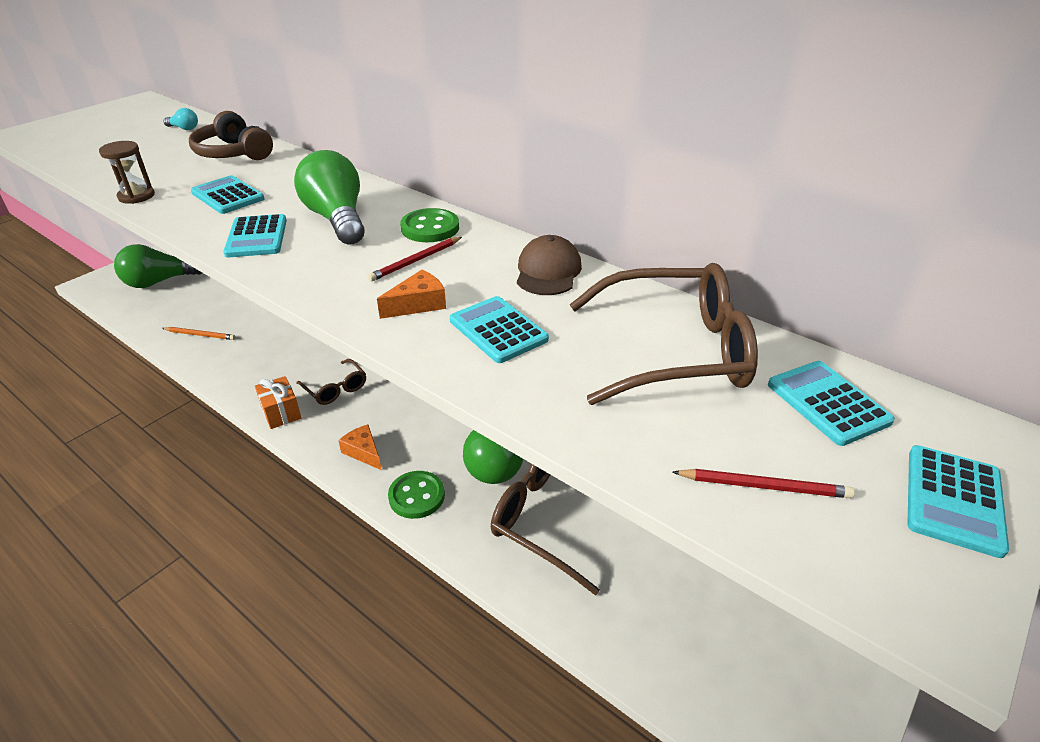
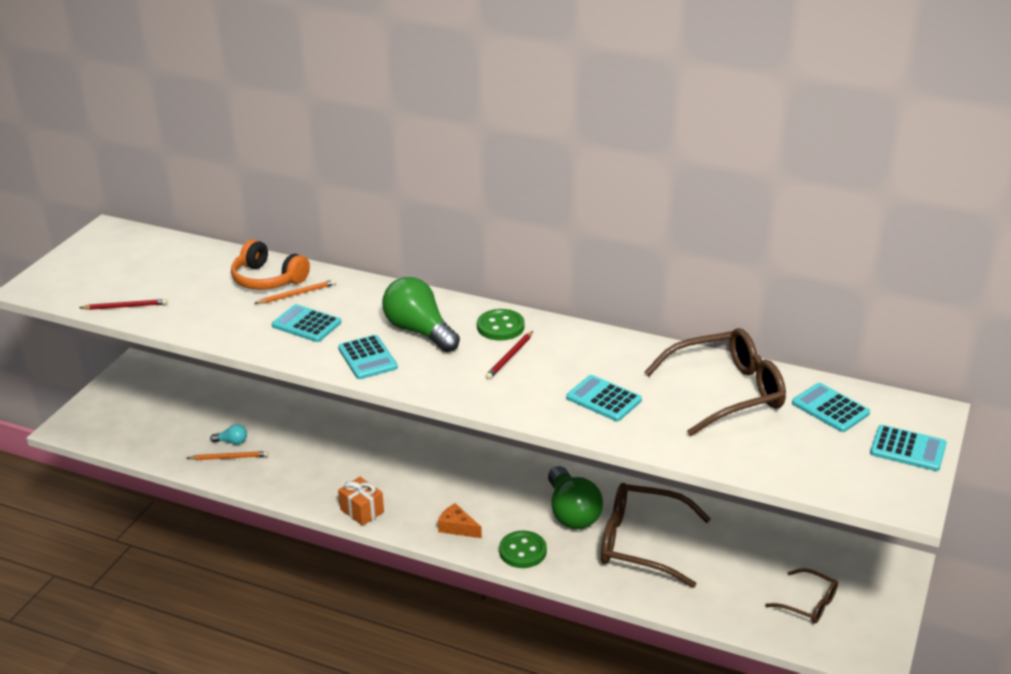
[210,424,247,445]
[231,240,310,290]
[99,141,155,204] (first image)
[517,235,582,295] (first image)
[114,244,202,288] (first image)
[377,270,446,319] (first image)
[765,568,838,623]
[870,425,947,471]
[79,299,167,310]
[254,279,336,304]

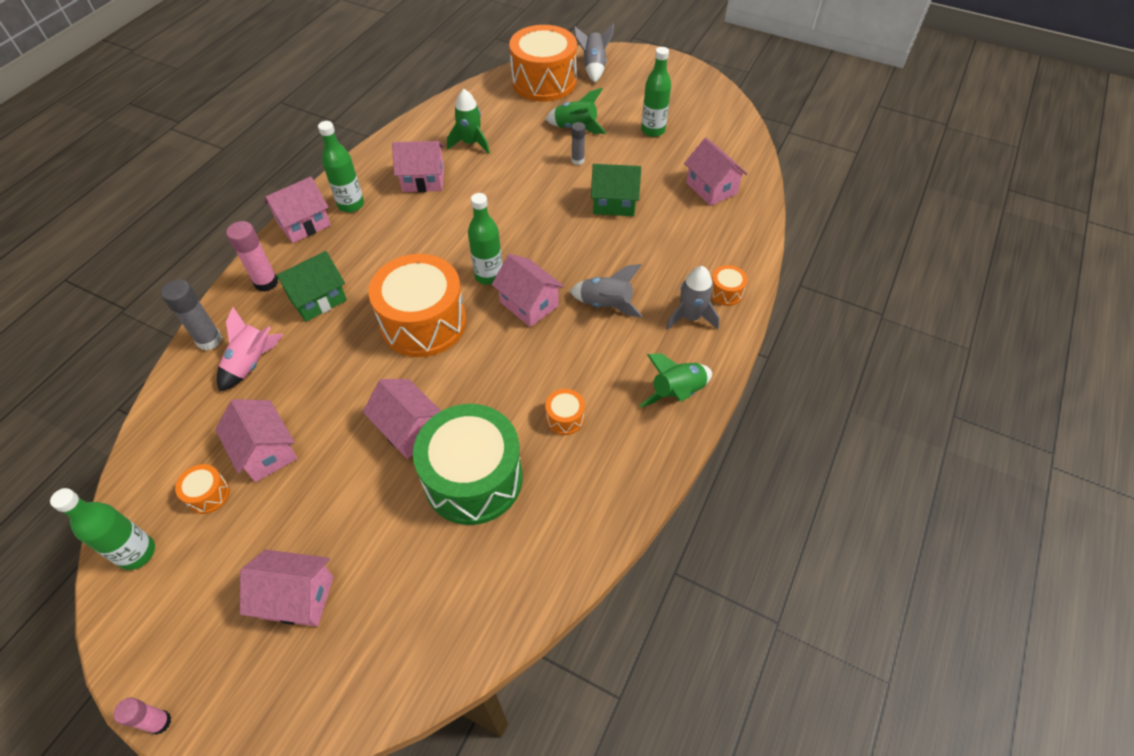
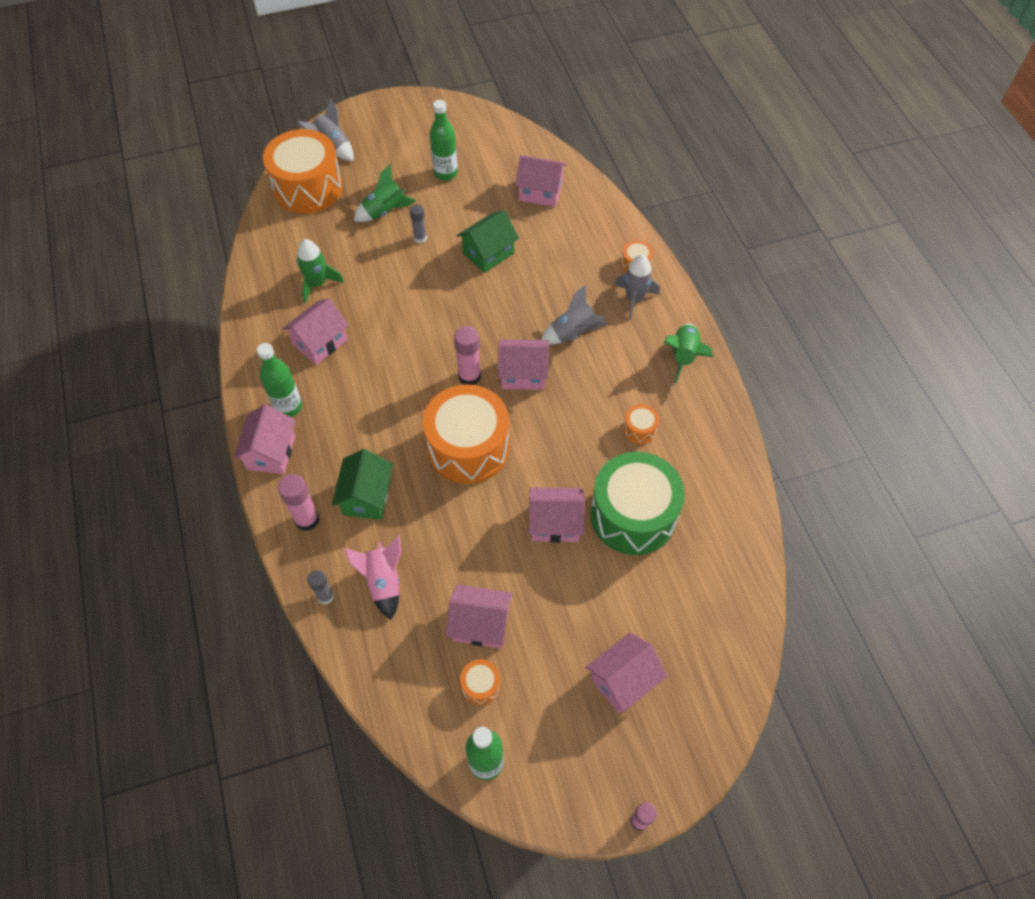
[454,326,481,385]
[307,570,334,604]

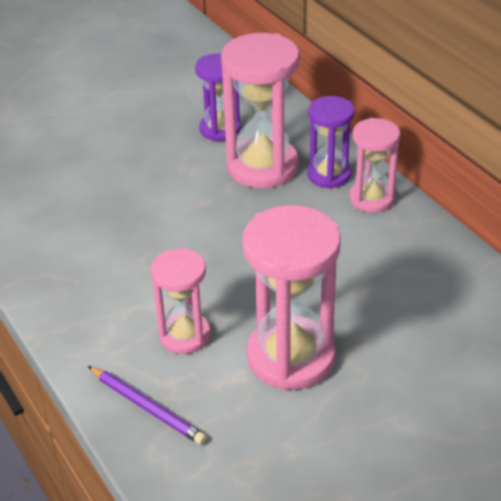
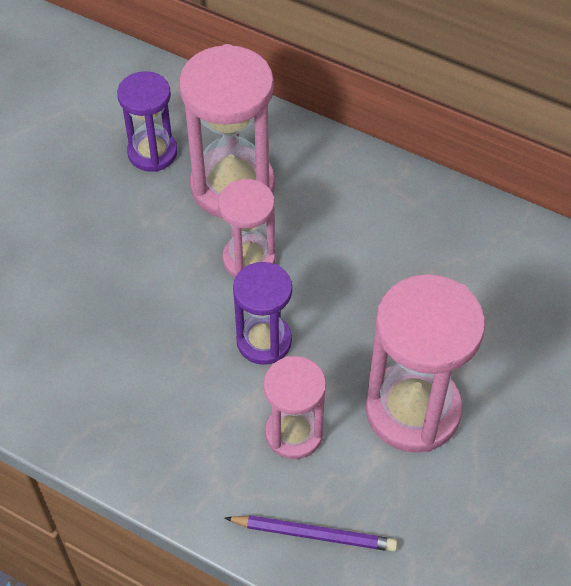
[233,262,292,365]
[218,179,275,277]

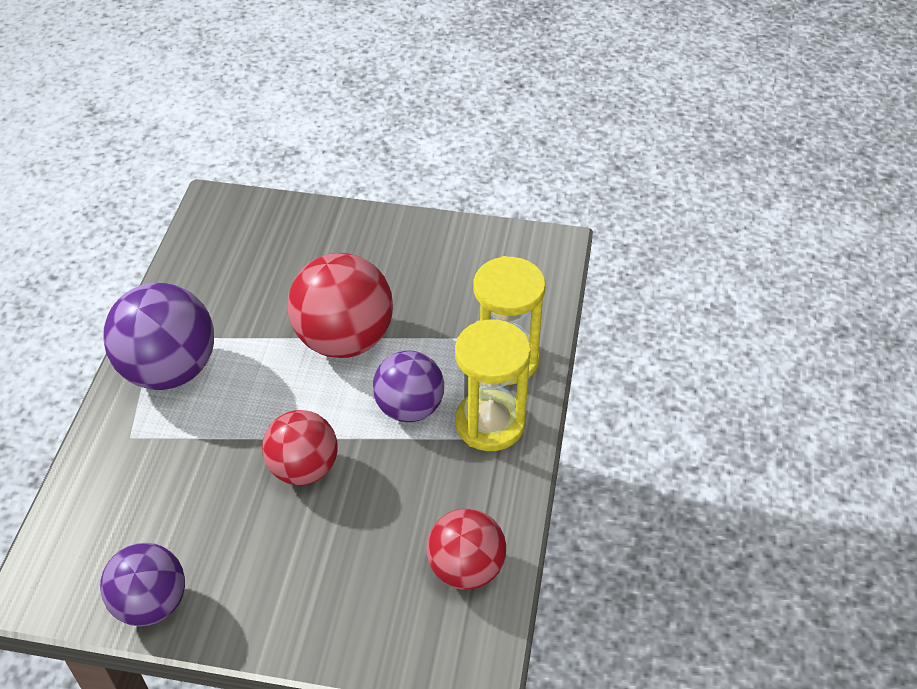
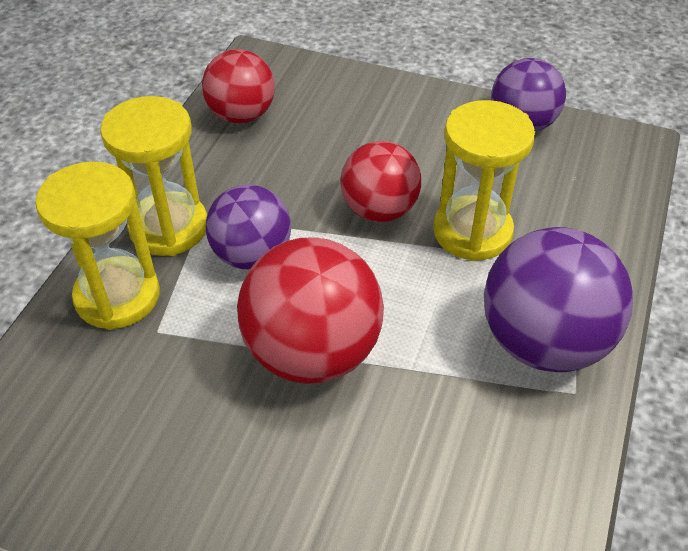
[433,100,535,261]

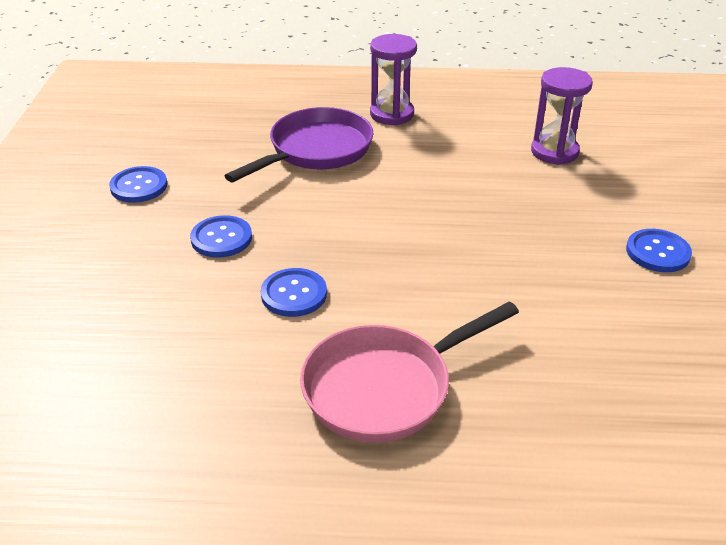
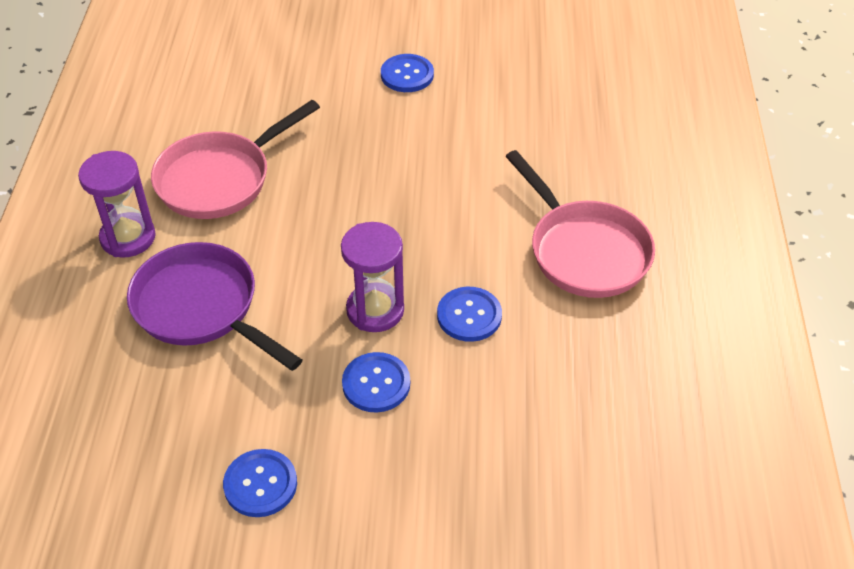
[341,222,404,332]
[151,100,320,219]

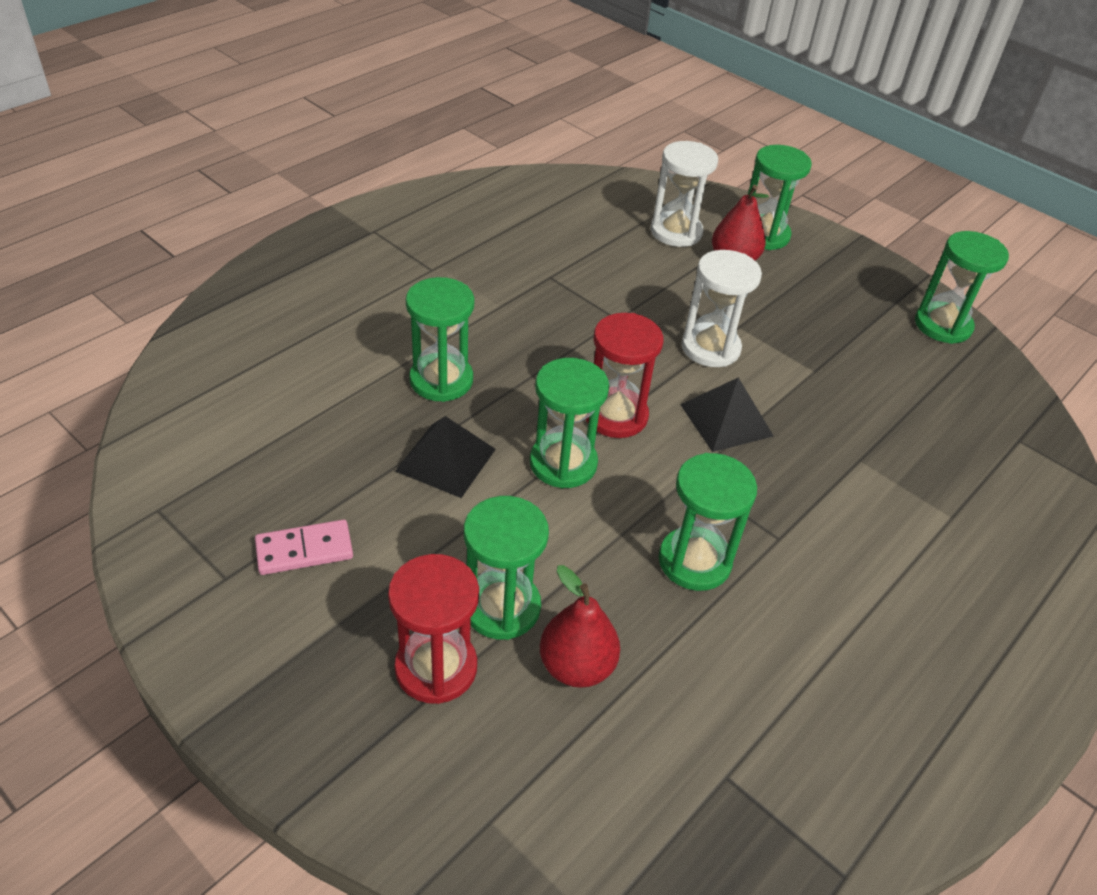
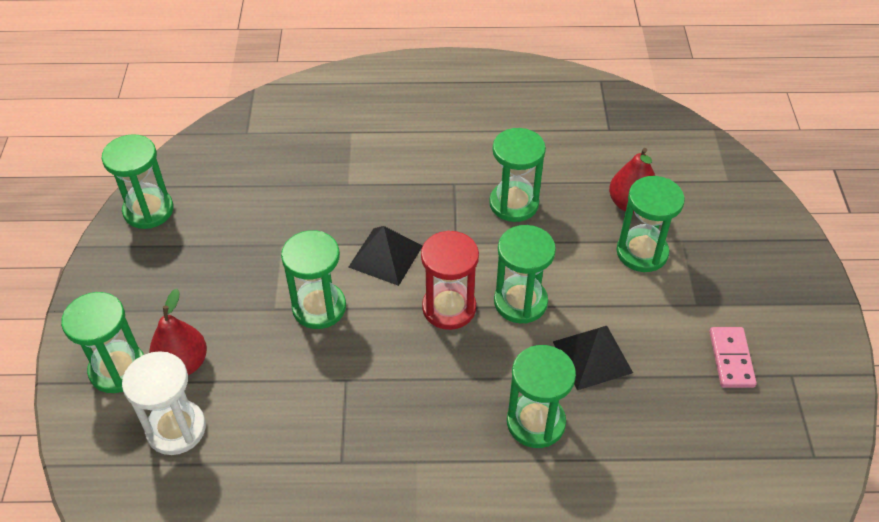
[281,230,346,329]
[709,327,757,388]
[388,554,479,704] (first image)

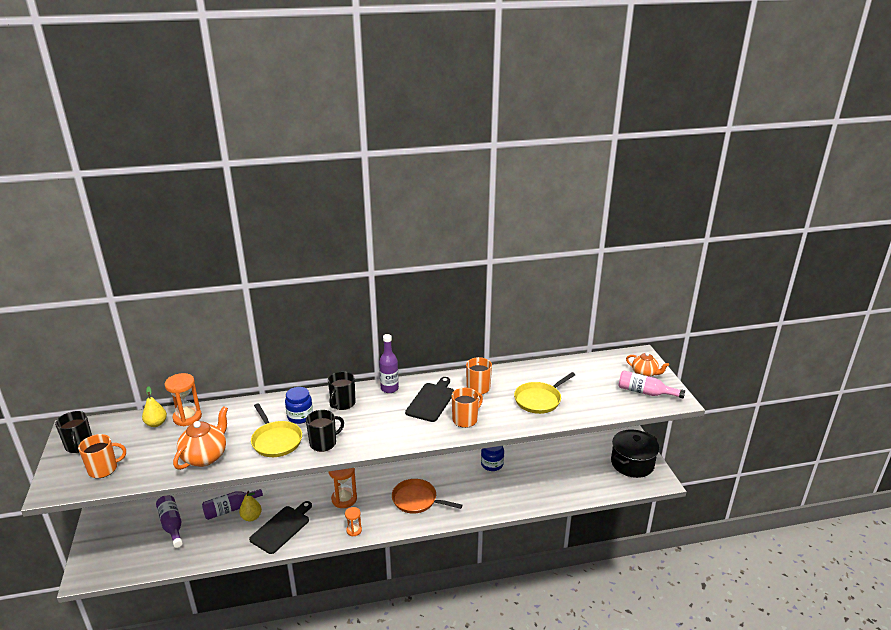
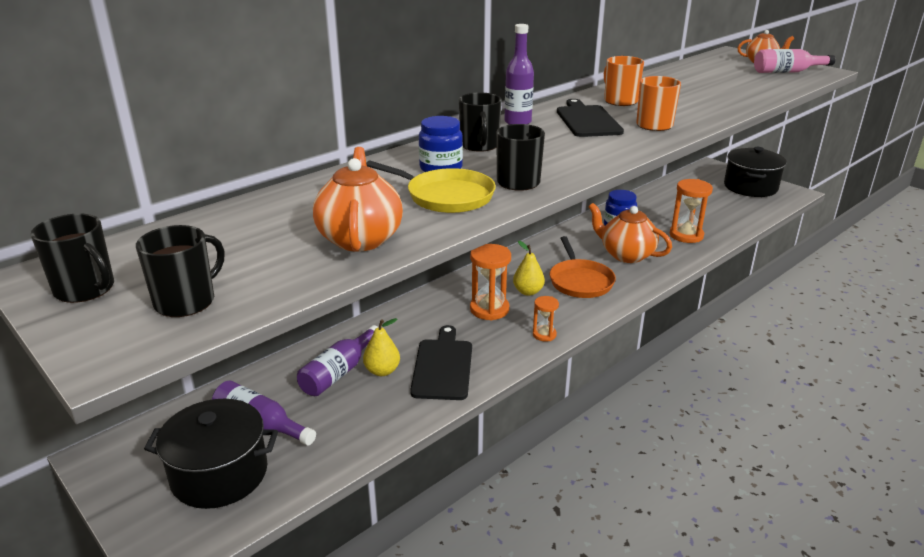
[514,372,575,414] (first image)
[670,179,713,243]
[513,241,545,296]
[136,225,224,317]
[550,236,616,298]
[588,203,672,263]
[144,399,278,509]

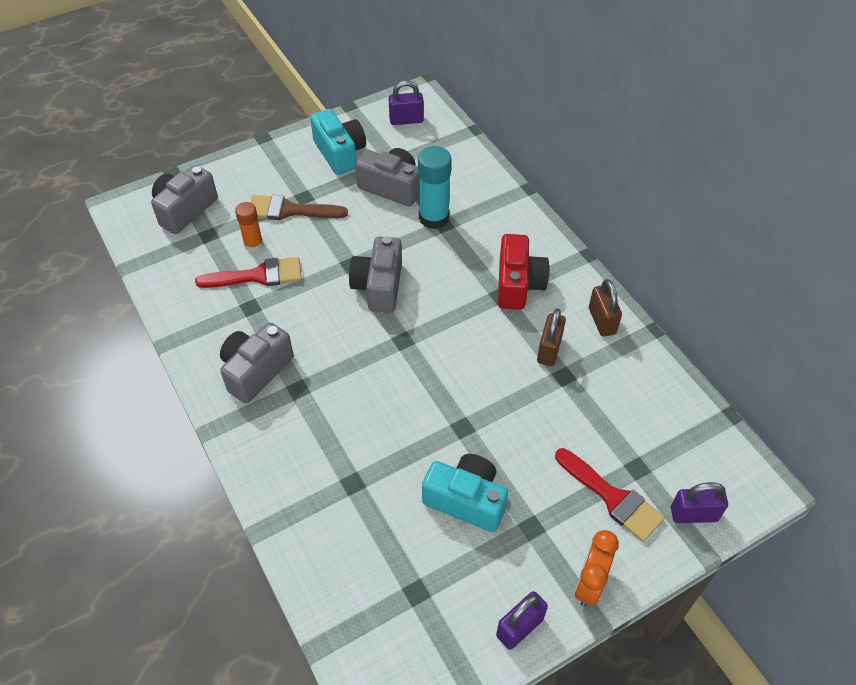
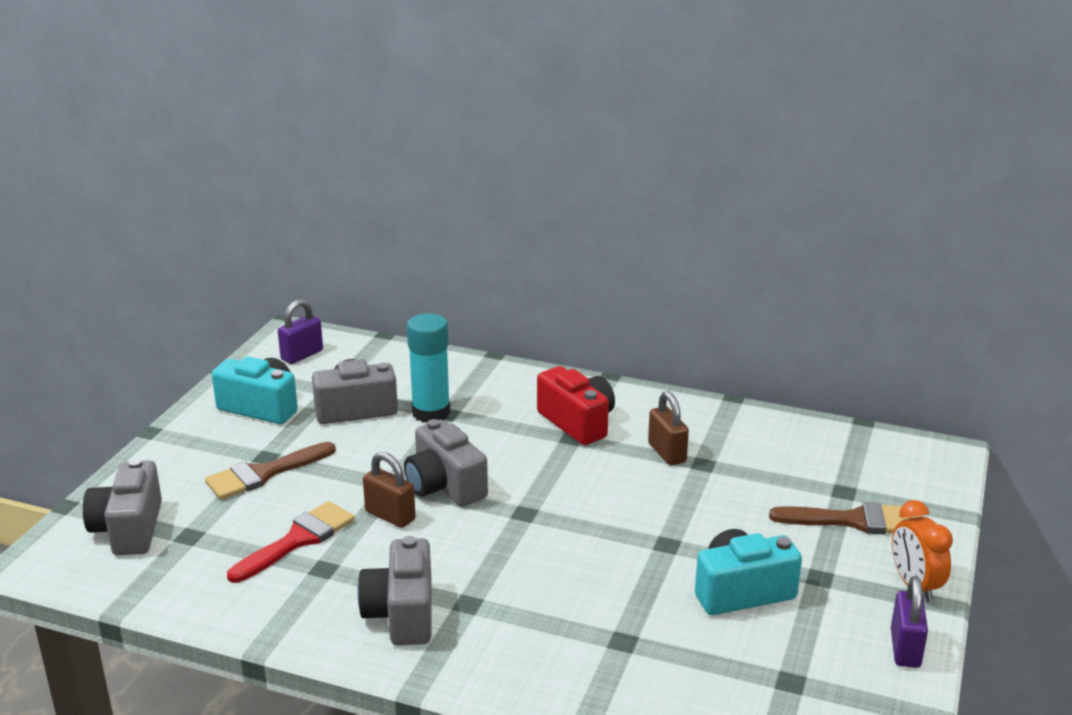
[235,202,263,252] (first image)
[363,452,416,528]
[769,502,913,534]
[671,482,728,523] (first image)

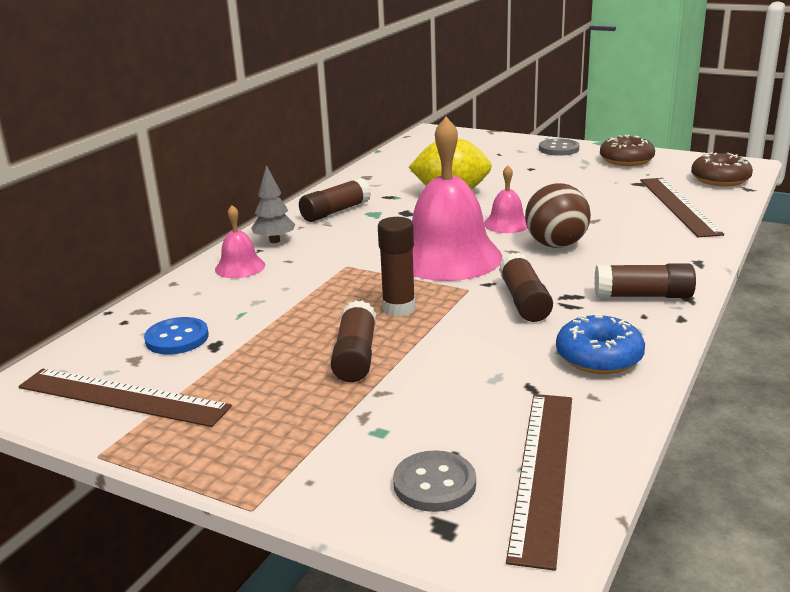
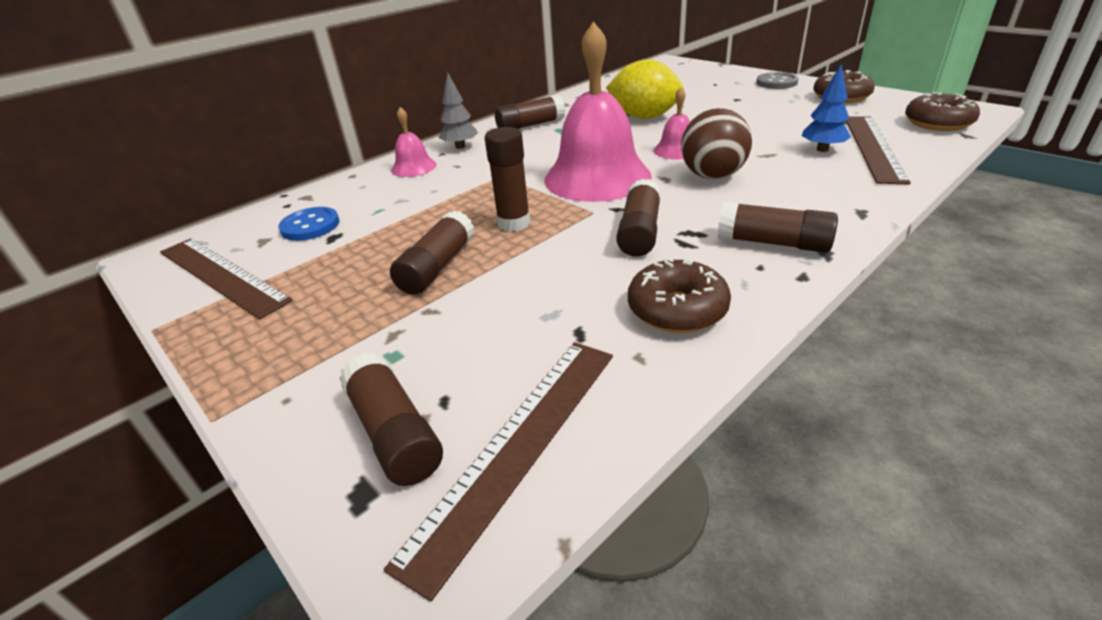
[628,258,731,333]
[339,352,443,486]
[801,64,851,152]

